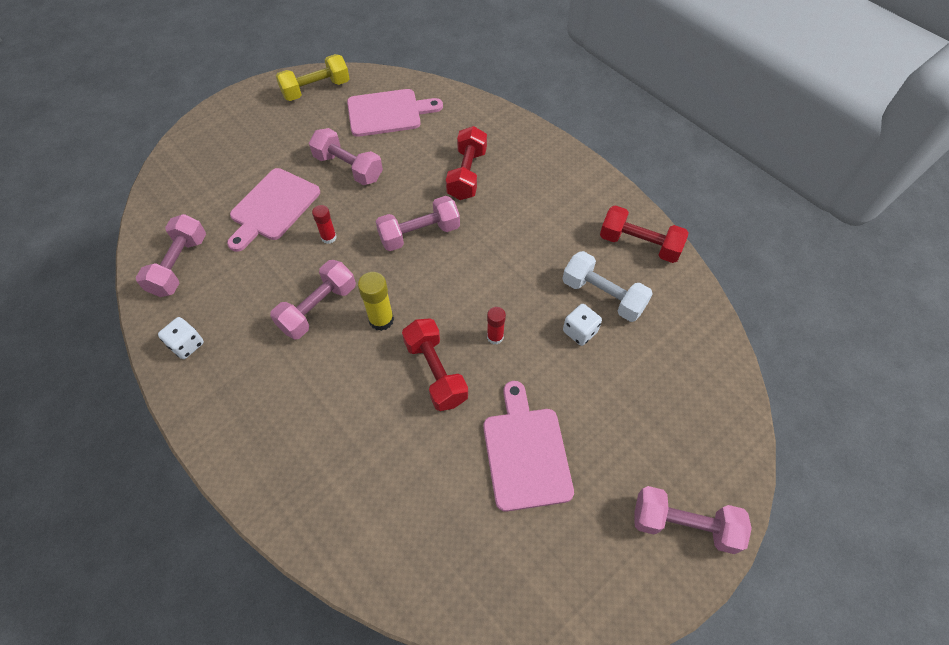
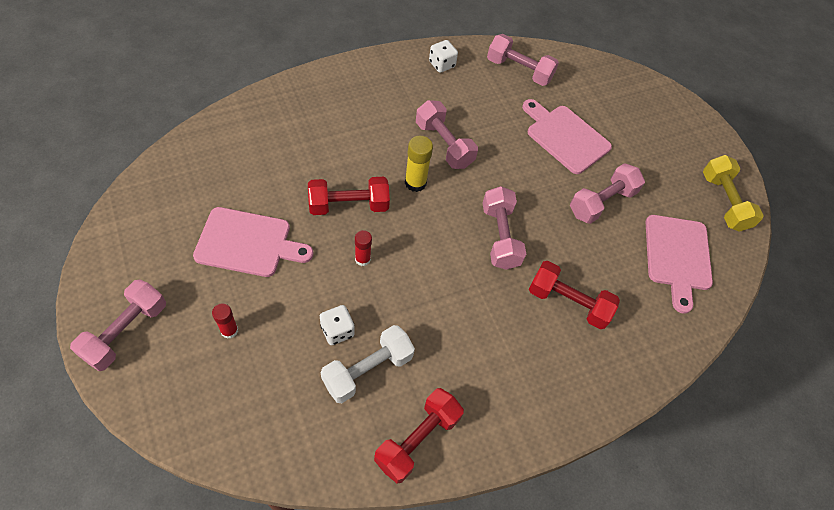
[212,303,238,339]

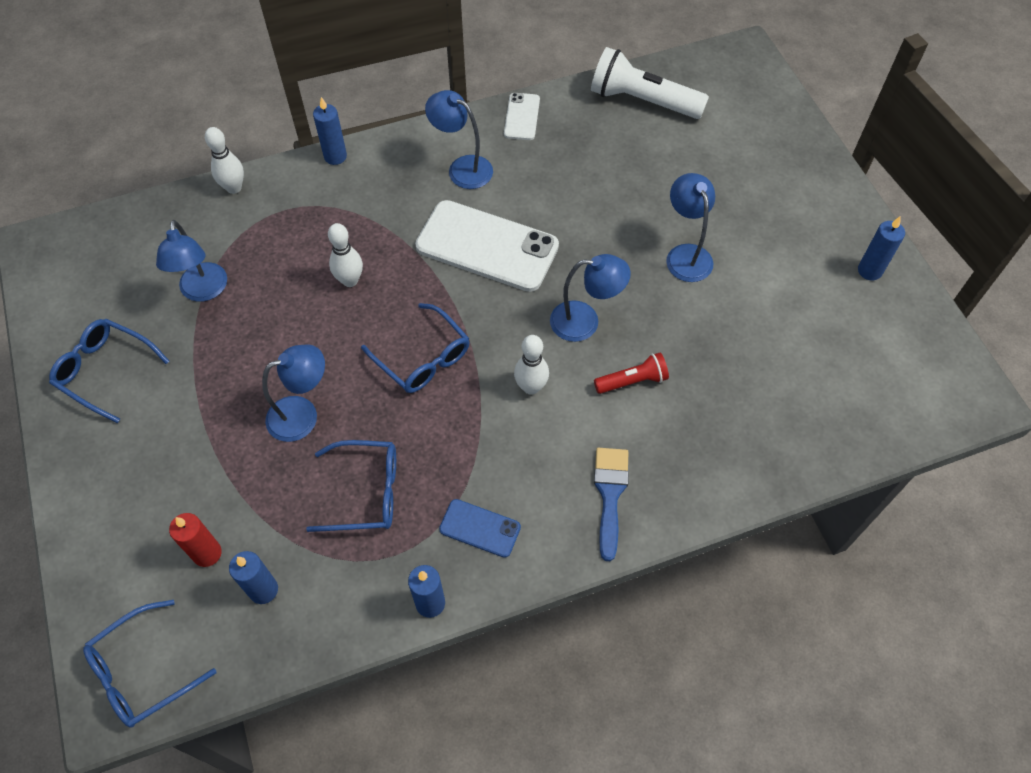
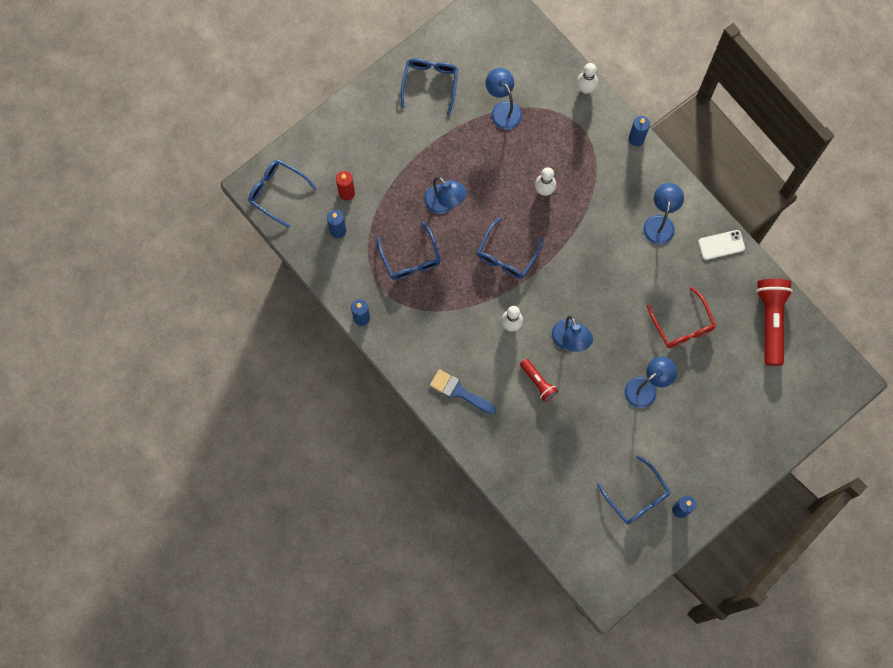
[756,279,793,366]
[415,200,559,292] (first image)
[486,68,522,130]
[430,369,496,414]
[439,499,521,558] (first image)
[647,287,716,348]
[597,455,671,525]

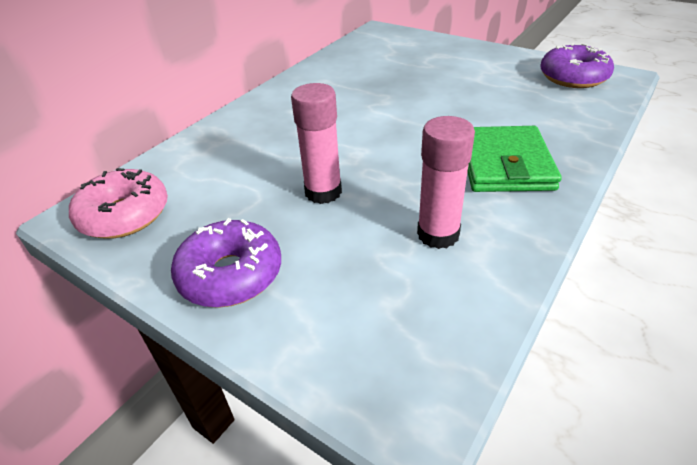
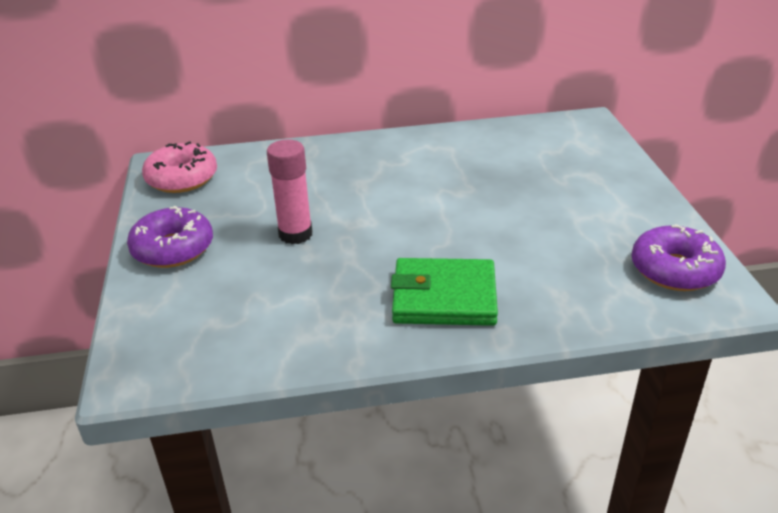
[417,116,475,249] (first image)
[391,258,498,326]

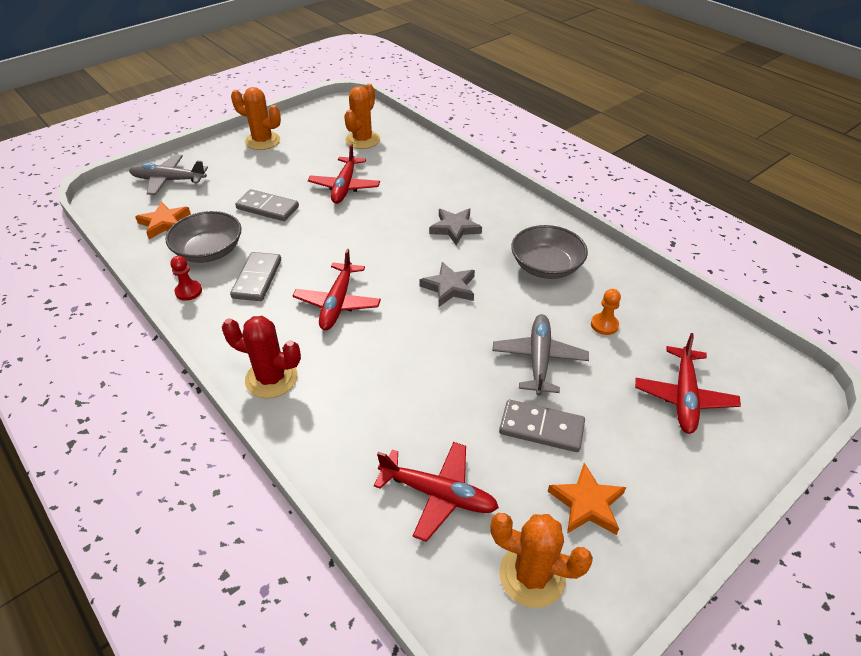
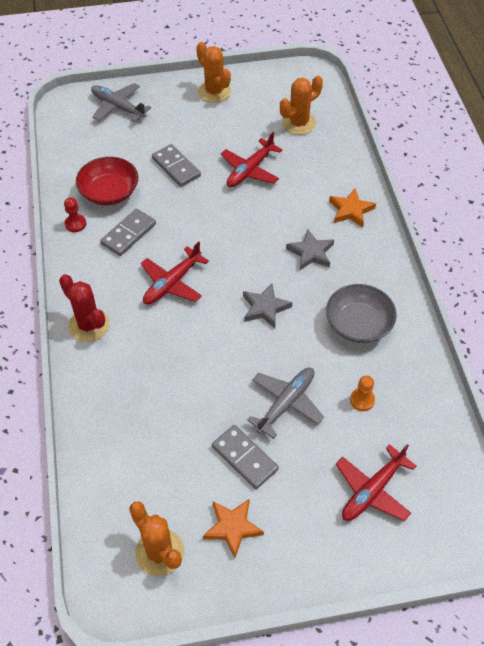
[329,188,376,227]
[76,157,138,205]
[374,442,499,542] (first image)

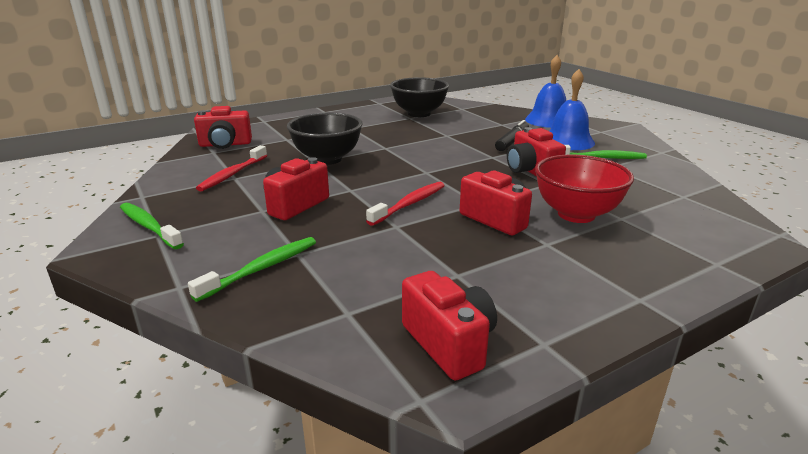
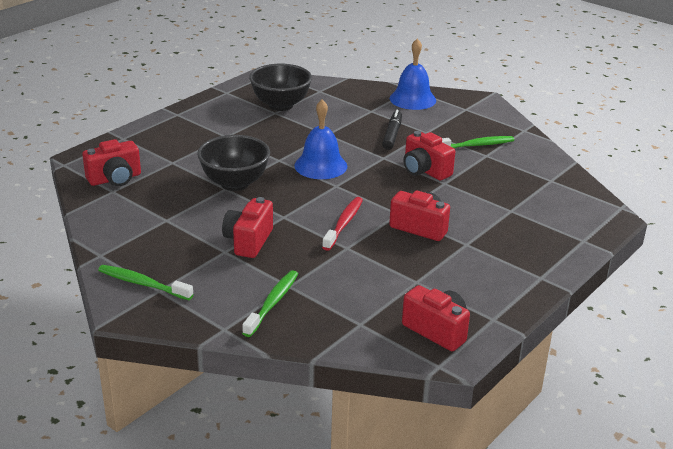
[294,99,347,179]
[196,145,267,191] (first image)
[535,155,634,223] (first image)

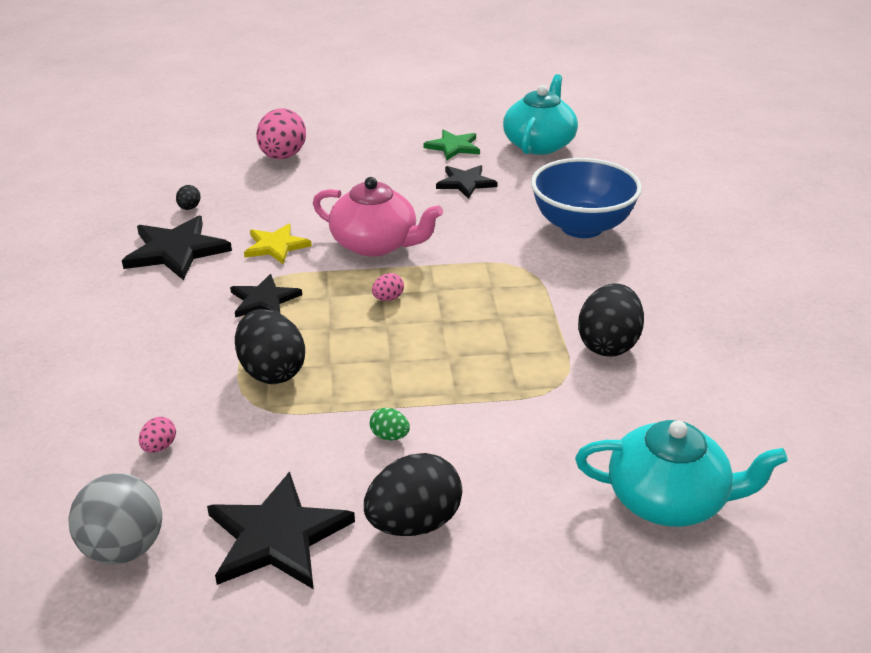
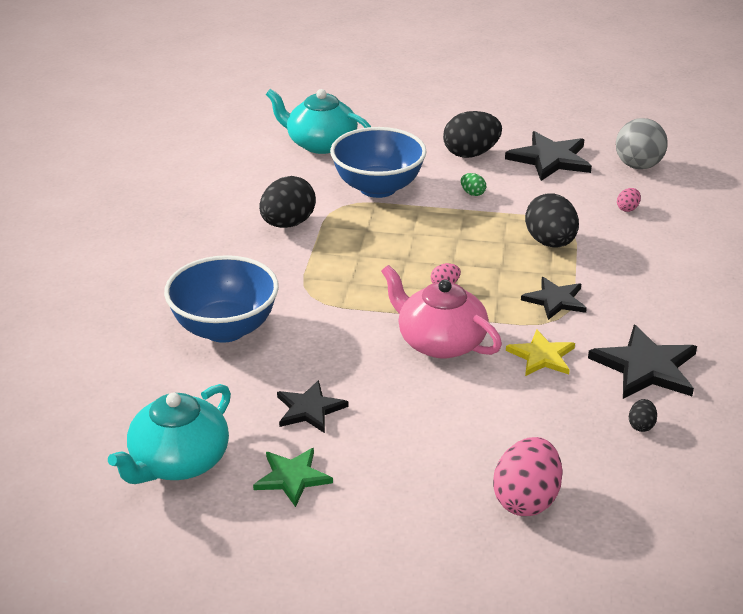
[330,127,427,198]

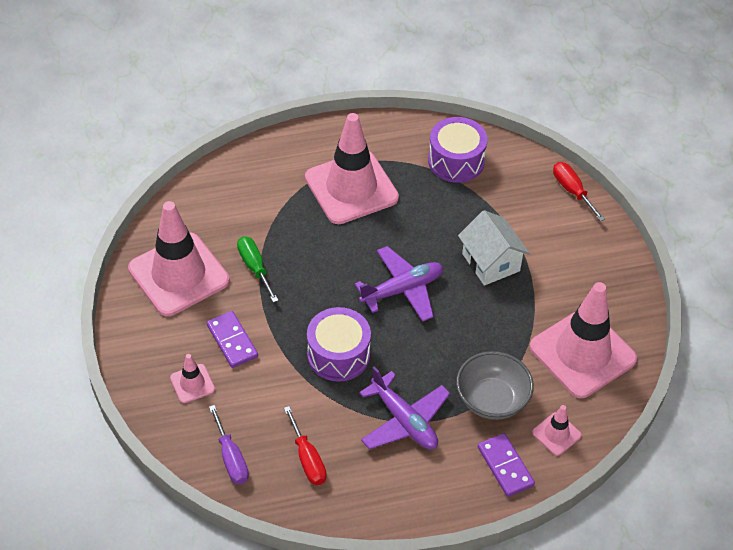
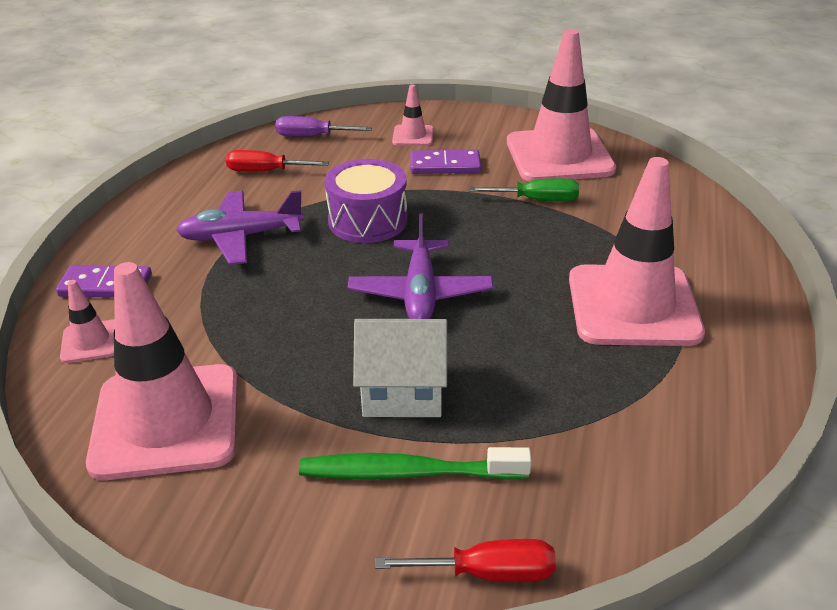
[428,117,488,183] (first image)
[456,351,534,420] (first image)
[299,447,532,480]

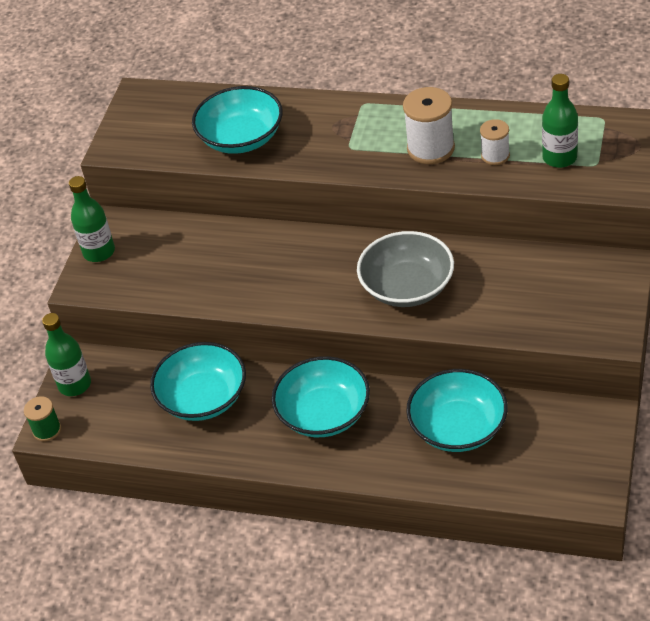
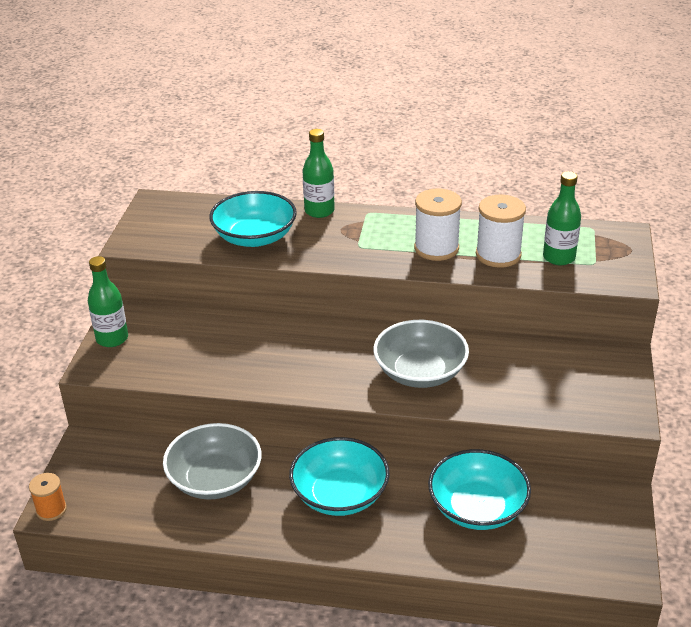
[476,195,526,268]
[303,129,335,218]
[163,423,262,500]
[29,473,67,521]

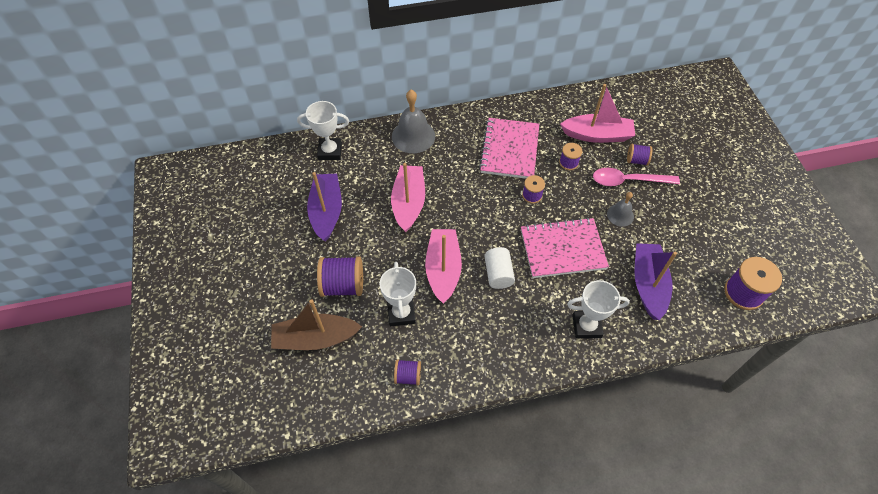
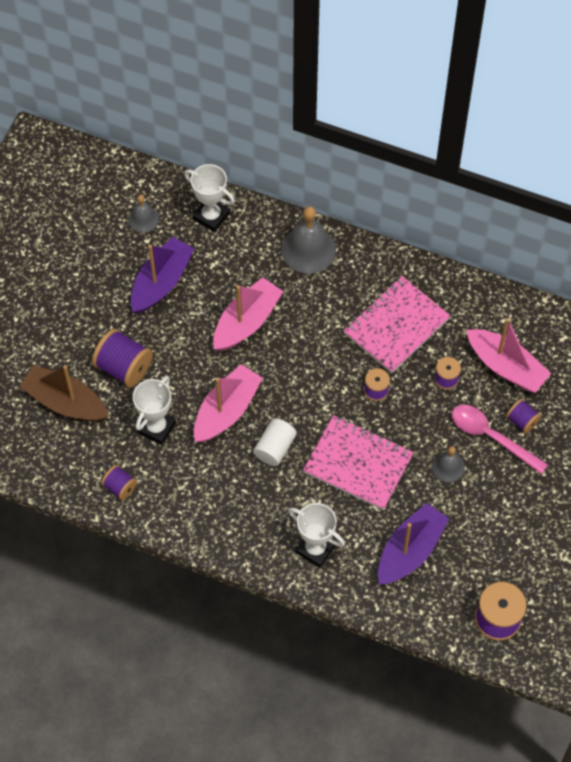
[128,195,159,233]

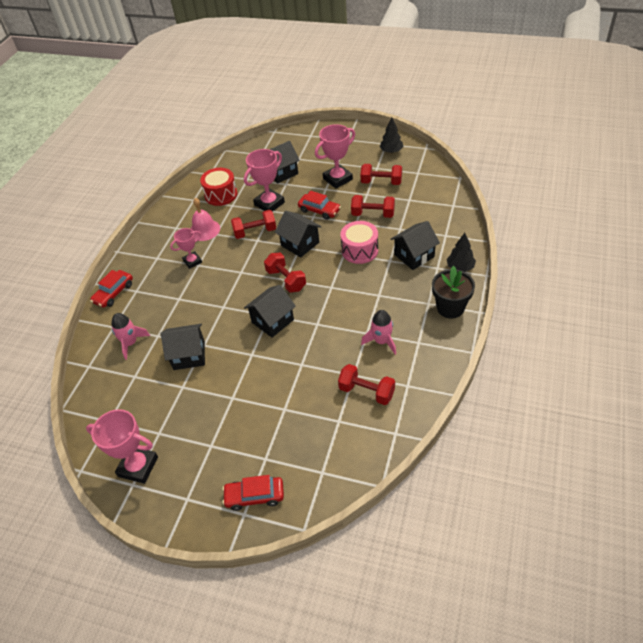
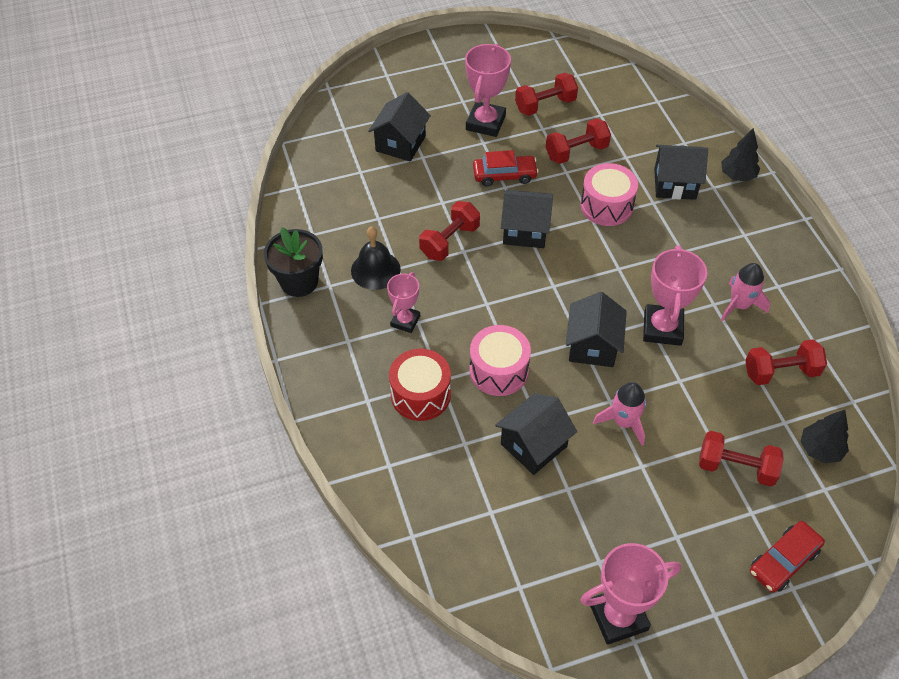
[800,410,849,464]
[643,245,707,346]
[389,349,451,421]
[351,226,401,290]
[654,145,708,200]
[699,431,784,486]
[264,227,323,297]
[90,270,133,308] (first image)
[593,382,646,446]
[470,325,531,396]

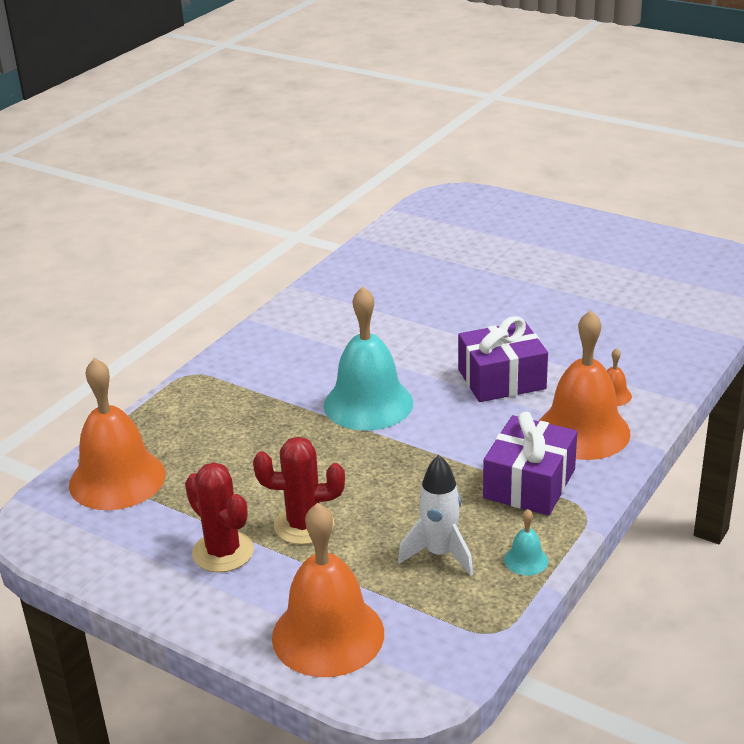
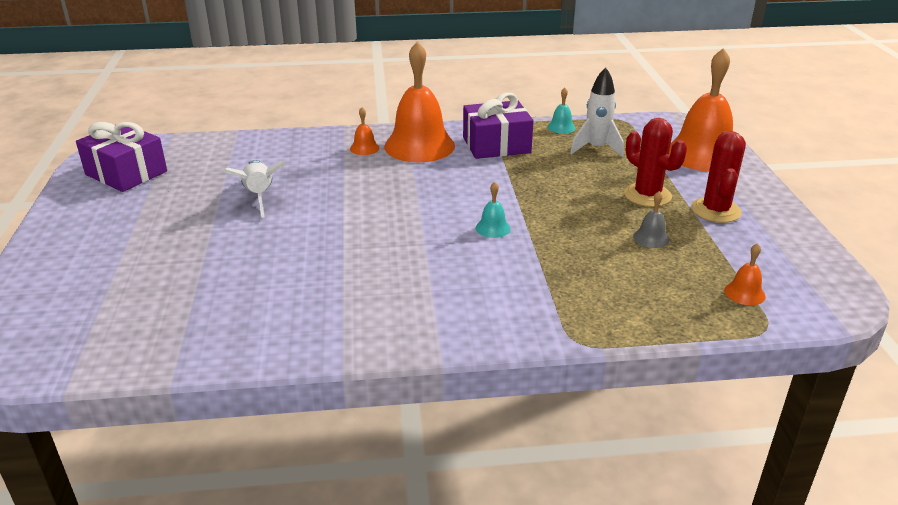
[476,182,511,238]
[76,122,167,192]
[724,243,766,305]
[224,160,286,218]
[633,191,670,248]

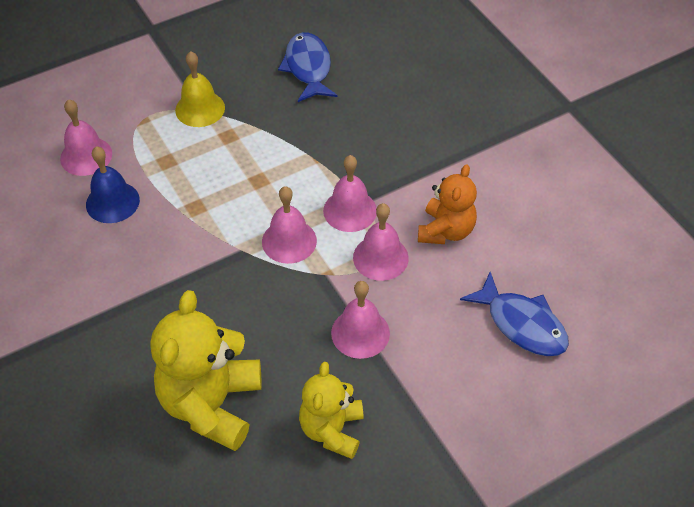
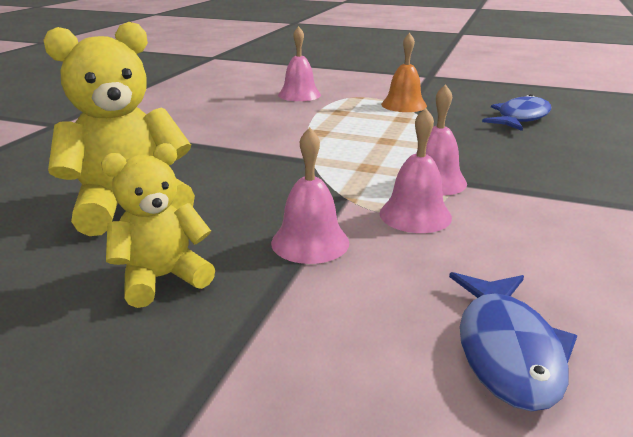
[381,33,427,112]
[86,146,140,223] (first image)
[418,164,477,244] (first image)
[262,186,317,264] (first image)

